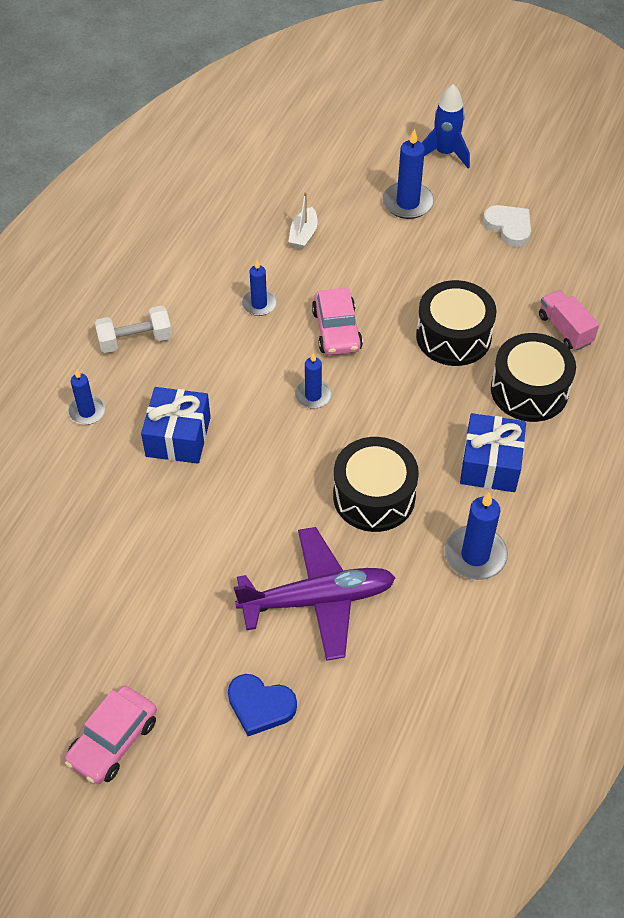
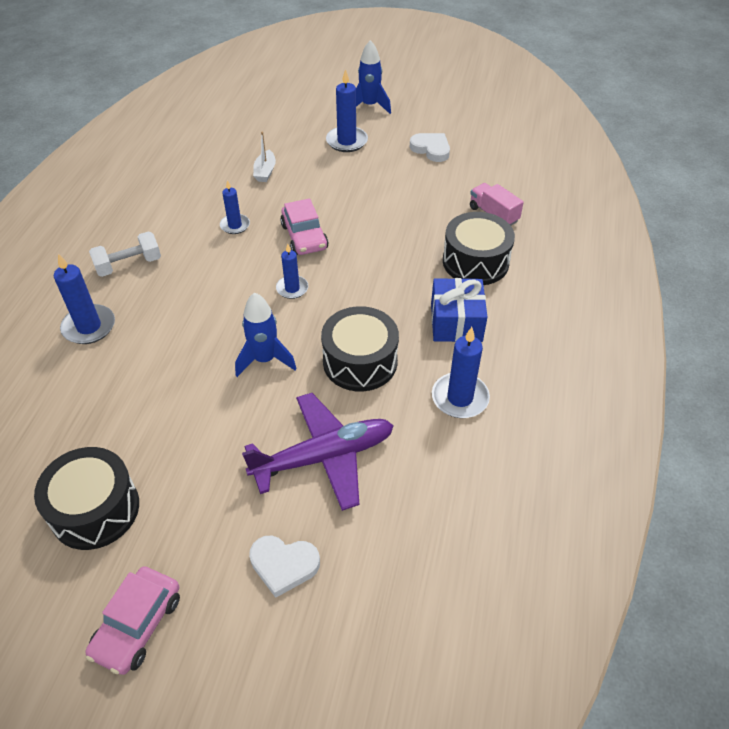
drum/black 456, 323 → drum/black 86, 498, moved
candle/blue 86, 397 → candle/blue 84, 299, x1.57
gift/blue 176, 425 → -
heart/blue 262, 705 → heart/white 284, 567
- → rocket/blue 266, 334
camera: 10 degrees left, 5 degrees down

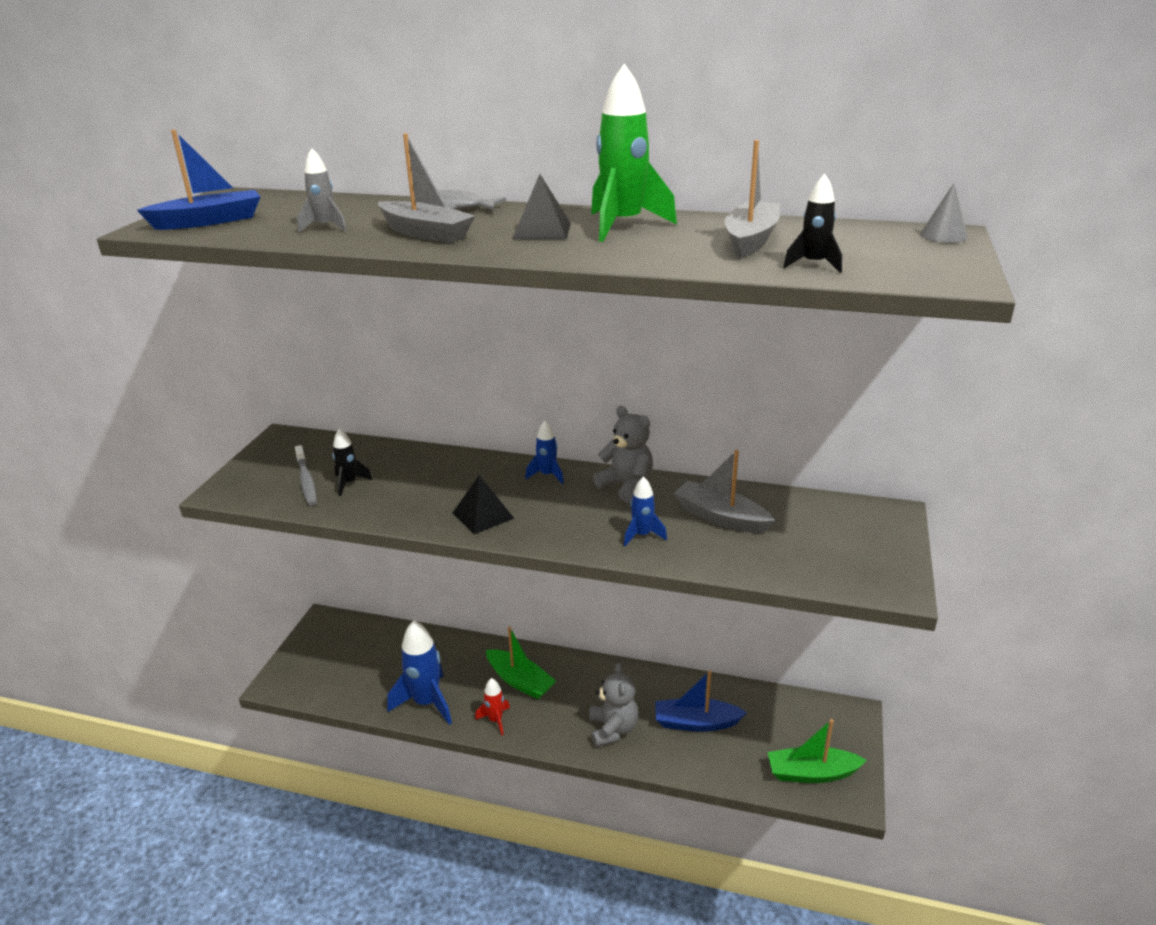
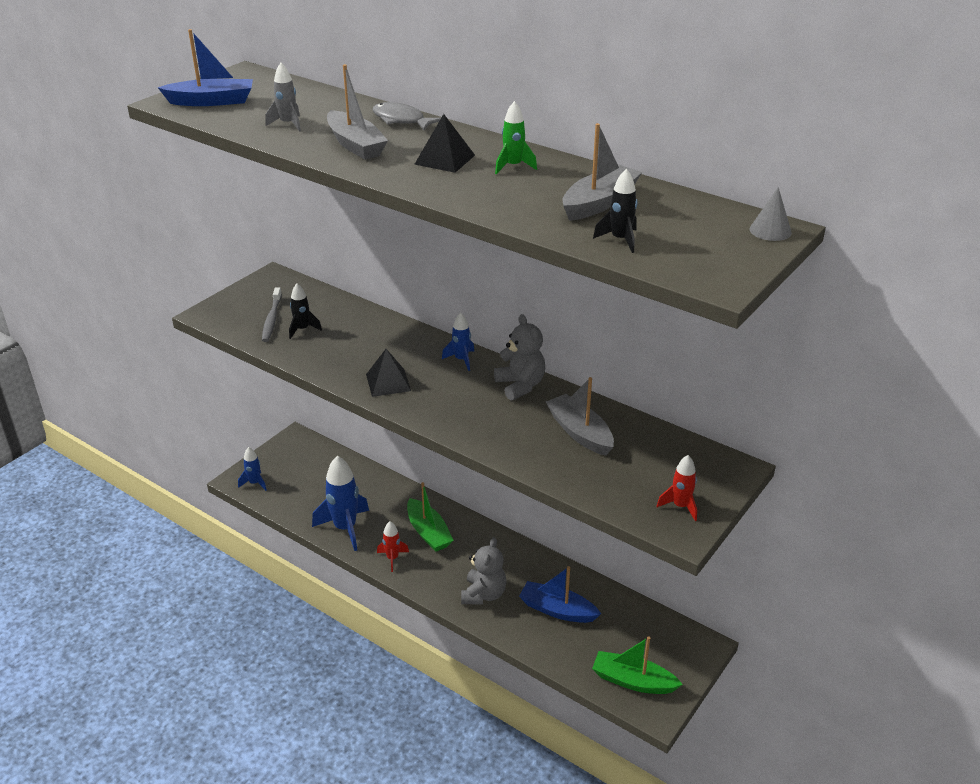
rocket/green 634, 153 → rocket/green 516, 137, x0.52
rocket/blue 645, 511 → rocket/blue 252, 469, moved
- → rocket/red 677, 488
camera: 20 degrees right, 5 degrees up

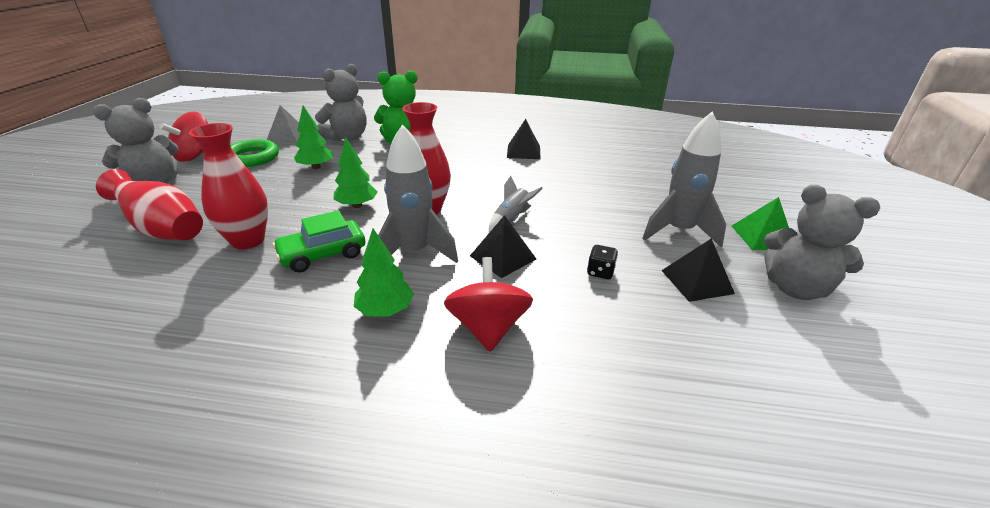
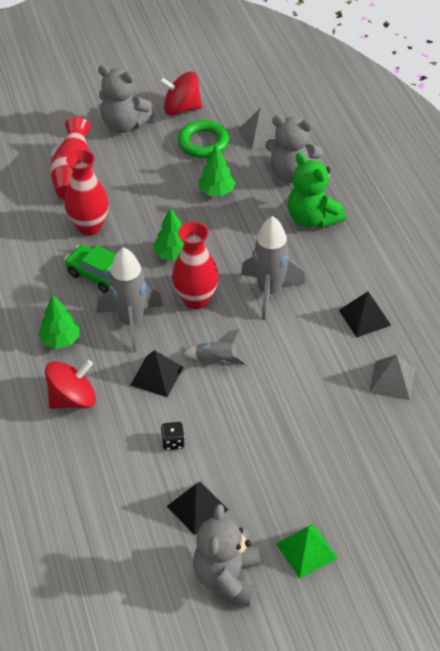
rocket/grey 684, 179 → rocket/grey 273, 268, moved
- → pyramid/grey 392, 377
camera: 65 degrees right, 15 degrees up

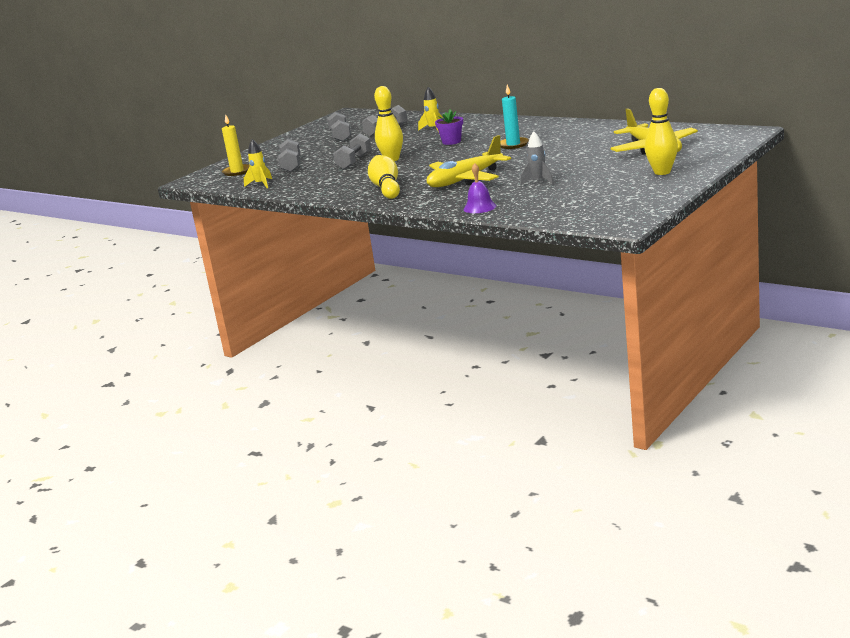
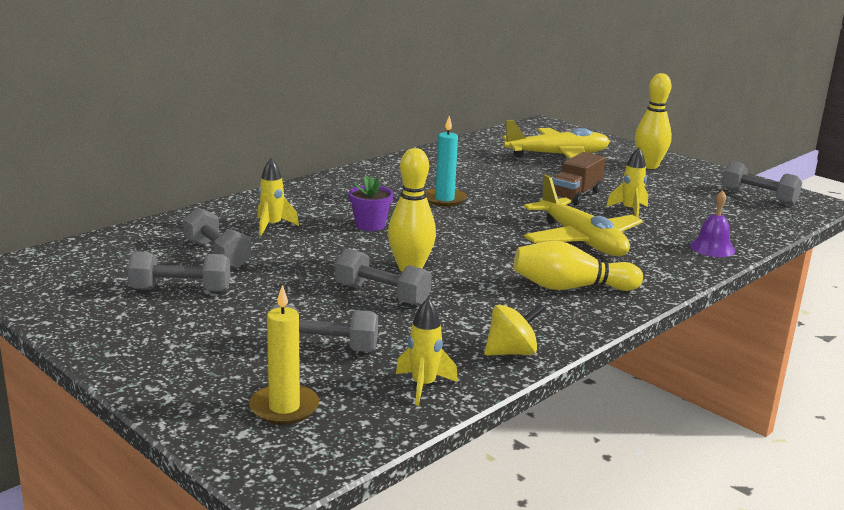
rocket/grey 537, 158 → rocket/yellow 627, 182
- → truck/brown 579, 178
- → dumbbell/grey 762, 183
- → spinning top/yellow 514, 330
camera: 85 degrees left, 0 degrees up

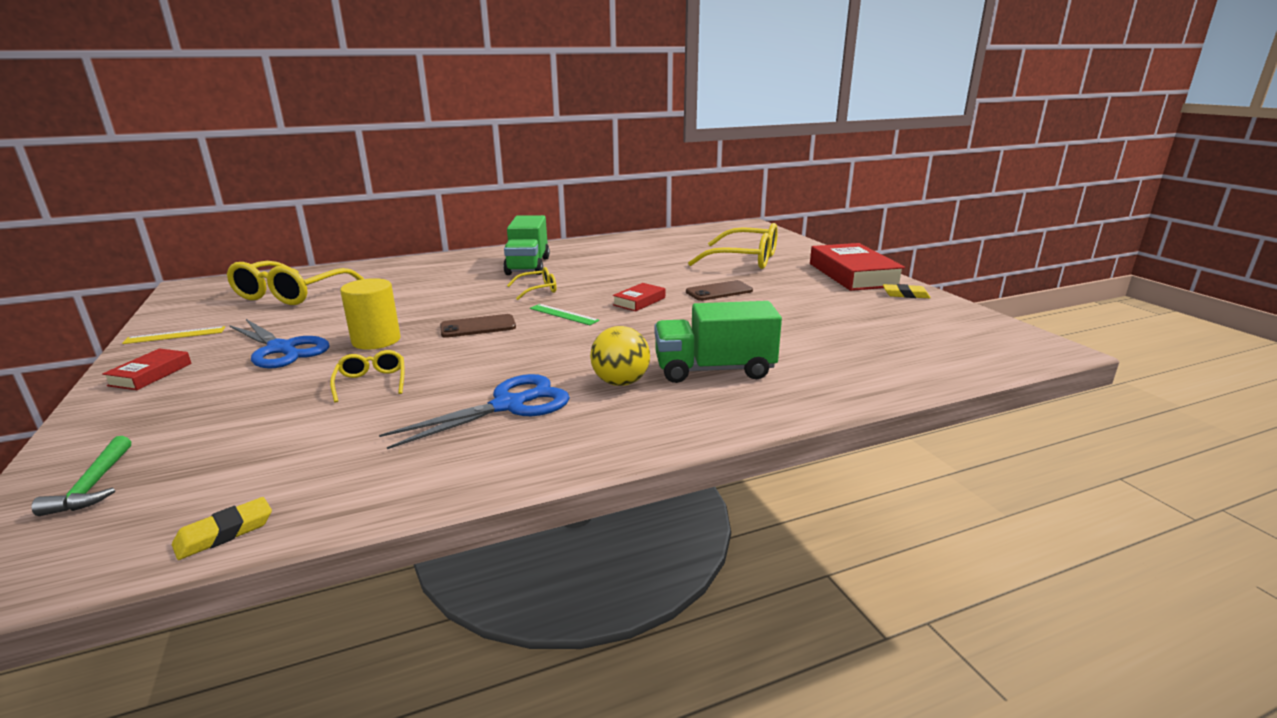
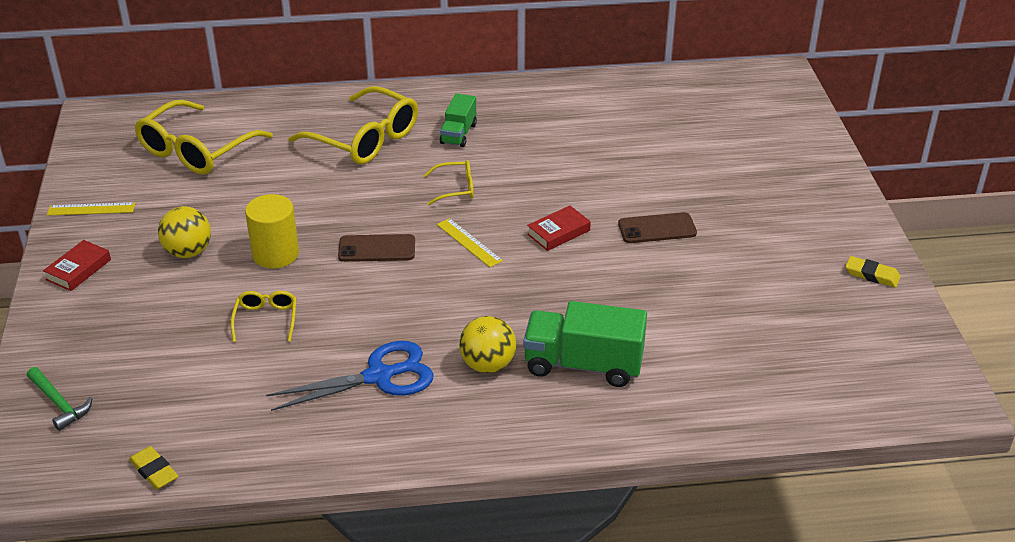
truck/green 526, 245 → truck/green 458, 120, x0.59
glasses/yellow 733, 246 → glasses/yellow 353, 125, moved
book/red 857, 267 → -
ruler/green 565, 314 → ruler/yellow 470, 242
scissors/blue 279, 344 → ball/yellow 184, 232
hammer/green 81, 476 → hammer/green 60, 399, 45 degrees counterclockwise
eraser/yellow 222, 528 → eraser/yellow 153, 468, 75 degrees clockwise
camera: 15 degrees right, 15 degrees up

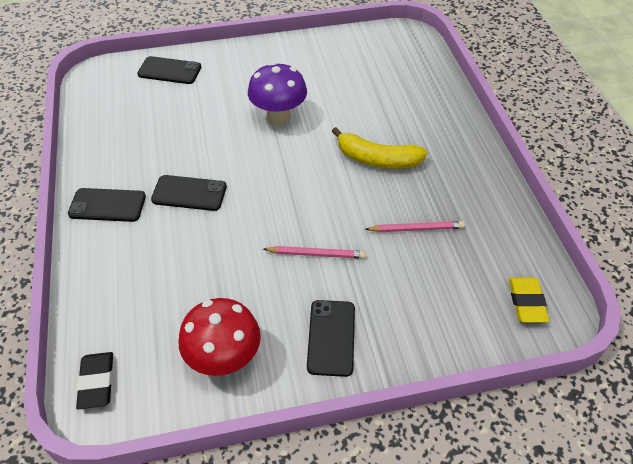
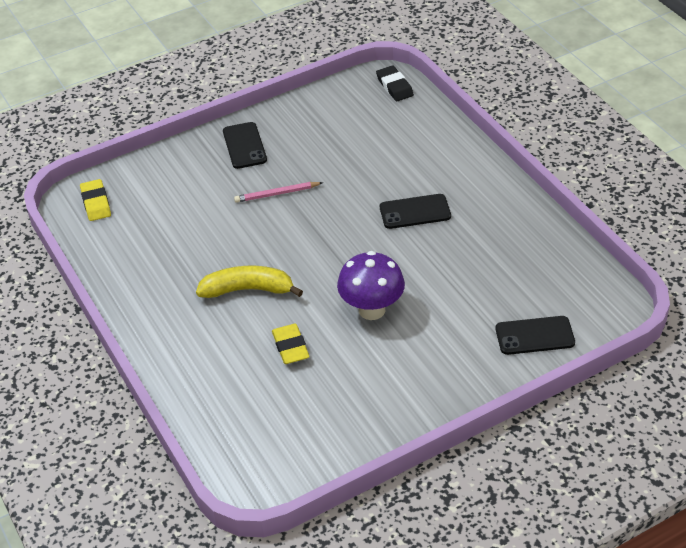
phone/black 107, 205 → -
pencil/pink 415, 226 → -
mushroom/red 220, 337 → -
- → eraser/yellow 290, 344
camera: 165 degrees right, 5 degrees down

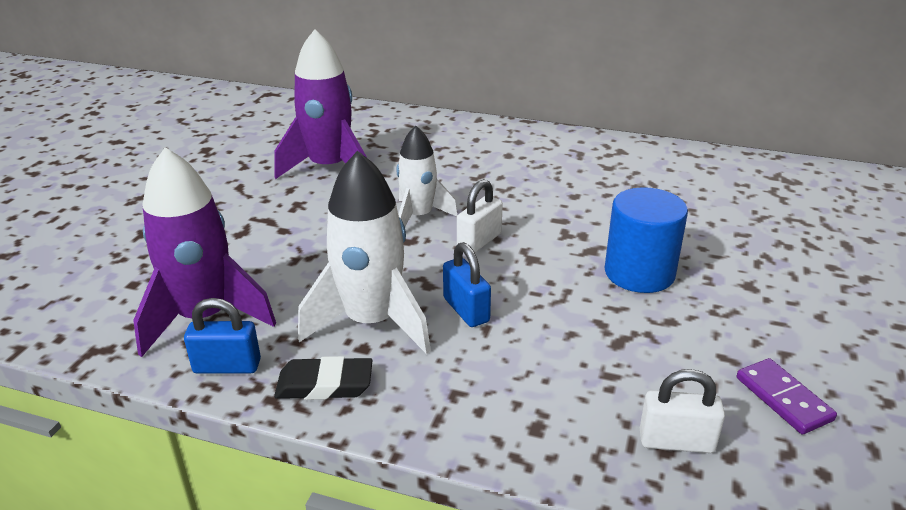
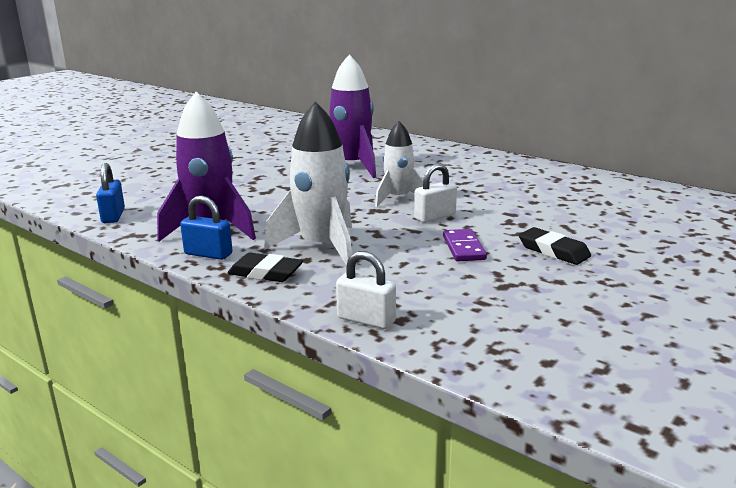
cylinder/blue 646, 240 → eraser/black 555, 246
padlock/blue 467, 284 → padlock/blue 110, 193, moved
domino/purple 787, 396 → domino/purple 465, 245, moved
padlock/white 682, 411 → padlock/white 366, 290, moved
camera: 20 degrees right, 10 degrees down

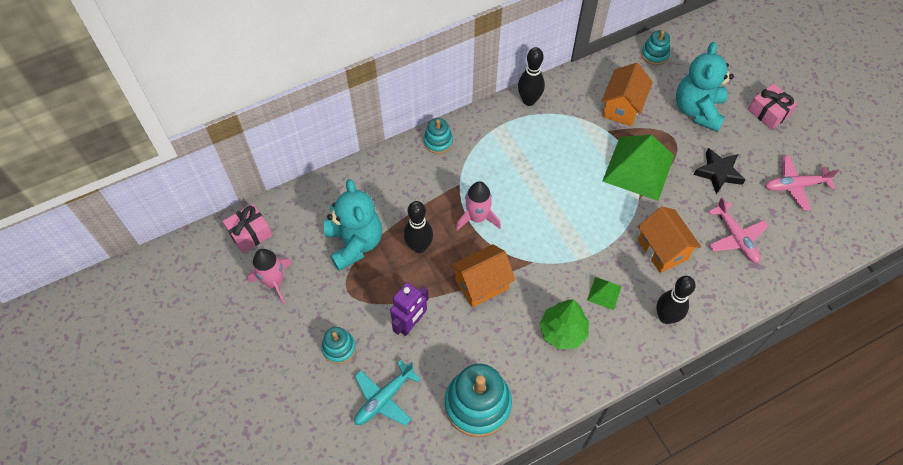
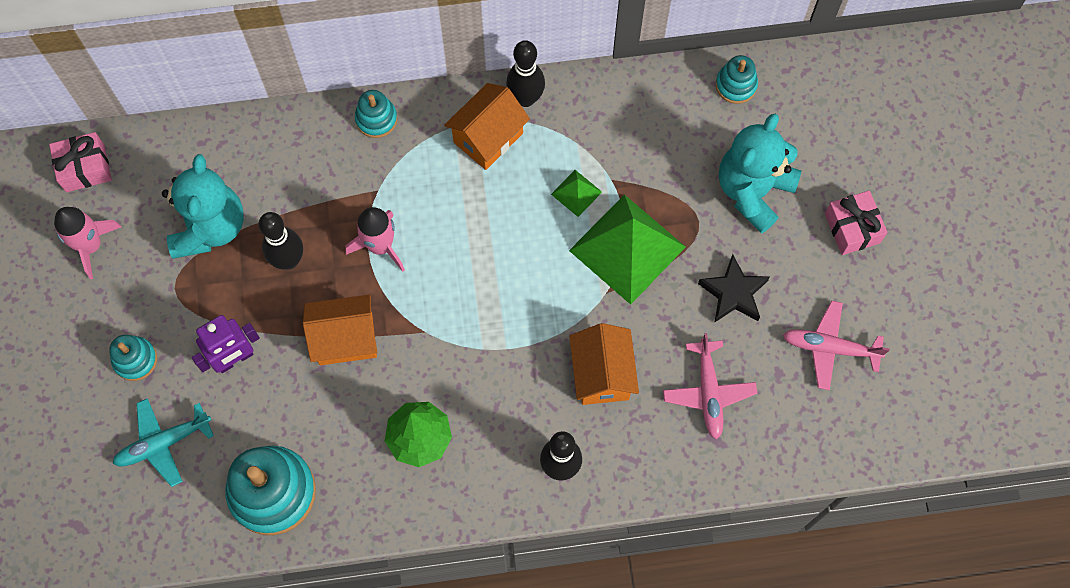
house/orange 627, 94 → house/orange 487, 126, moved
pyramid/green 604, 293 → pyramid/green 576, 193, moved
camera: 20 degrees right, 10 degrees up

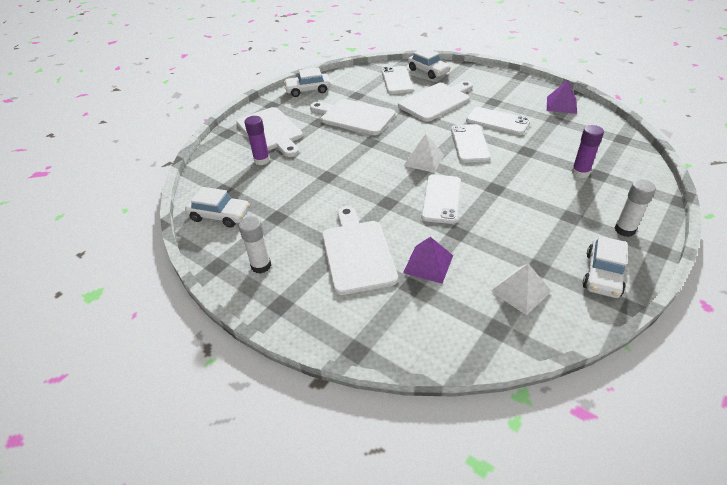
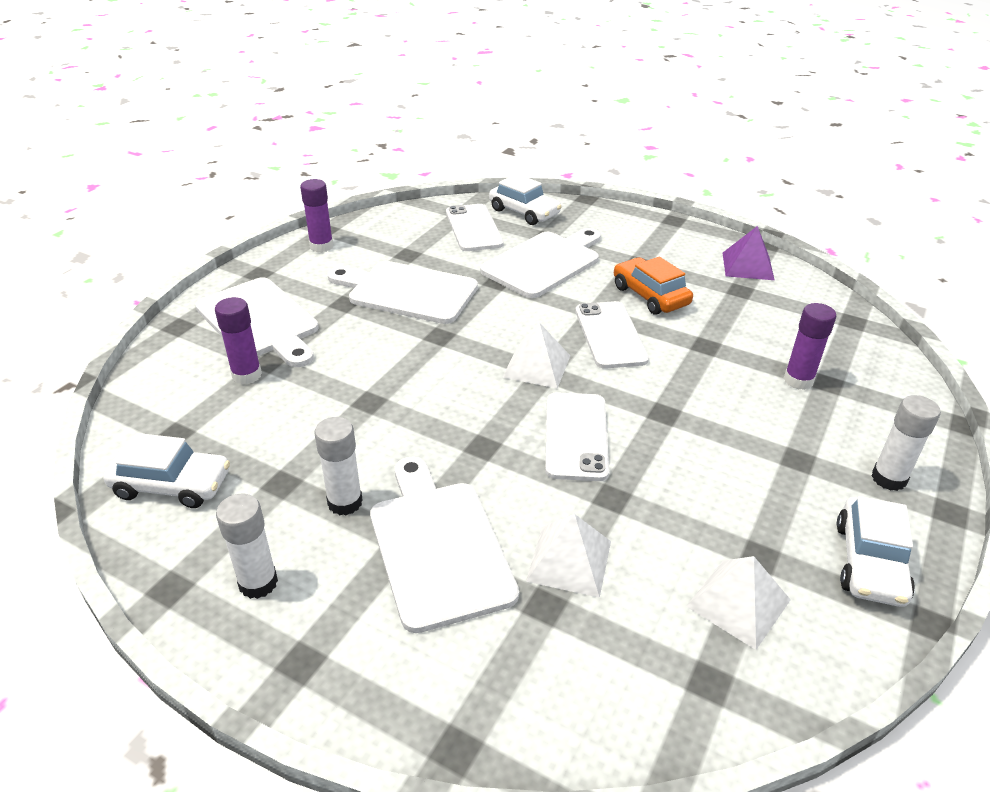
car/white 307, 82 → glue stick/purple 317, 215
phone/white 498, 121 → car/orange 653, 285
pyramid/purple 428, 260 → pyramid/white 568, 556
- → glue stick/white 338, 466
camera: 10 degrees left, 5 degrees down

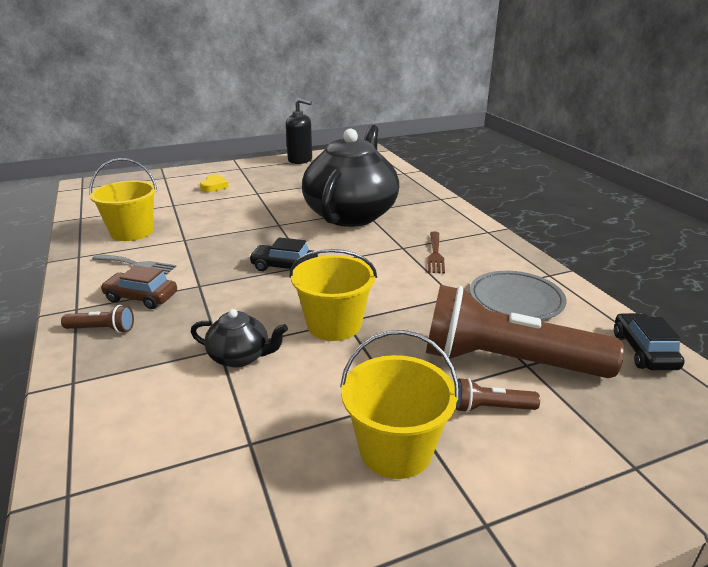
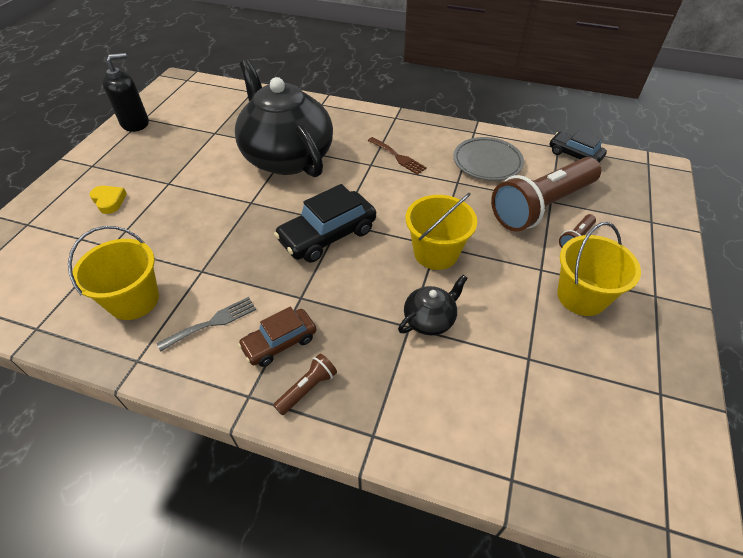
car/black 283, 254 → car/black 325, 223, x1.60
camera: 50 degrees left, 20 degrees up

